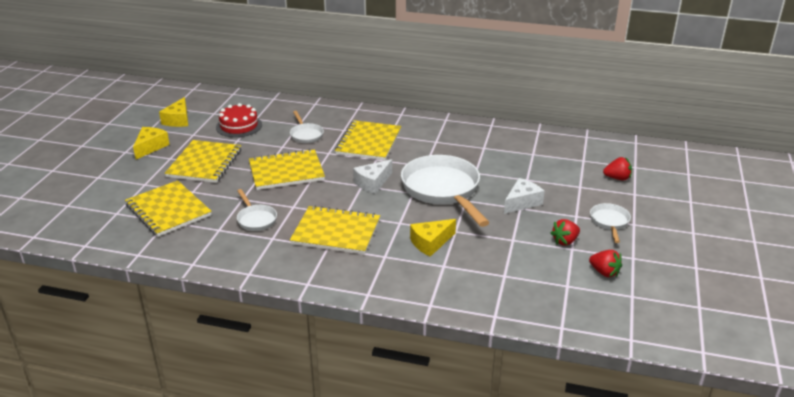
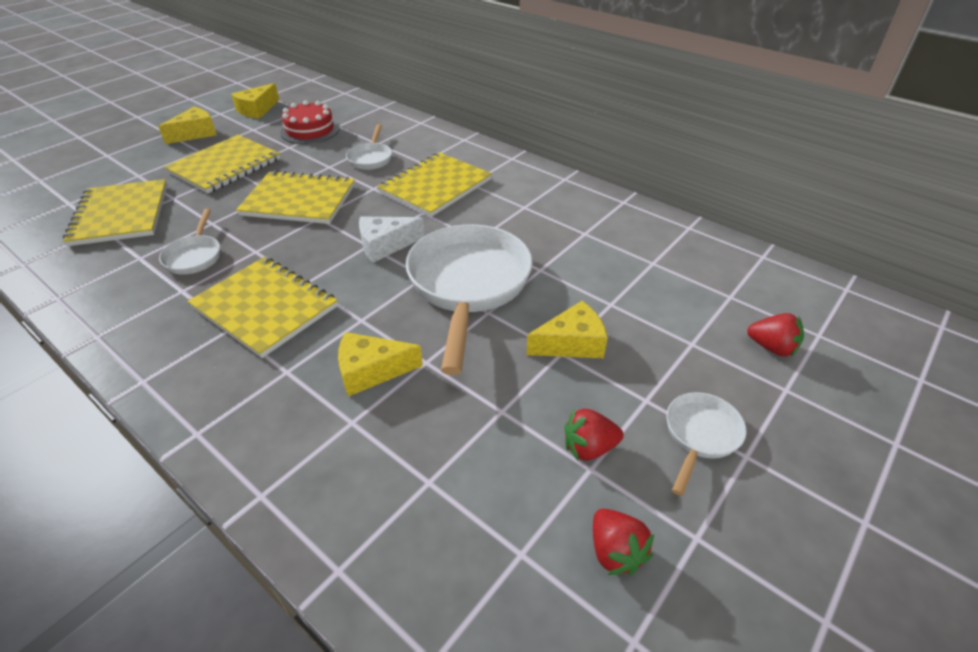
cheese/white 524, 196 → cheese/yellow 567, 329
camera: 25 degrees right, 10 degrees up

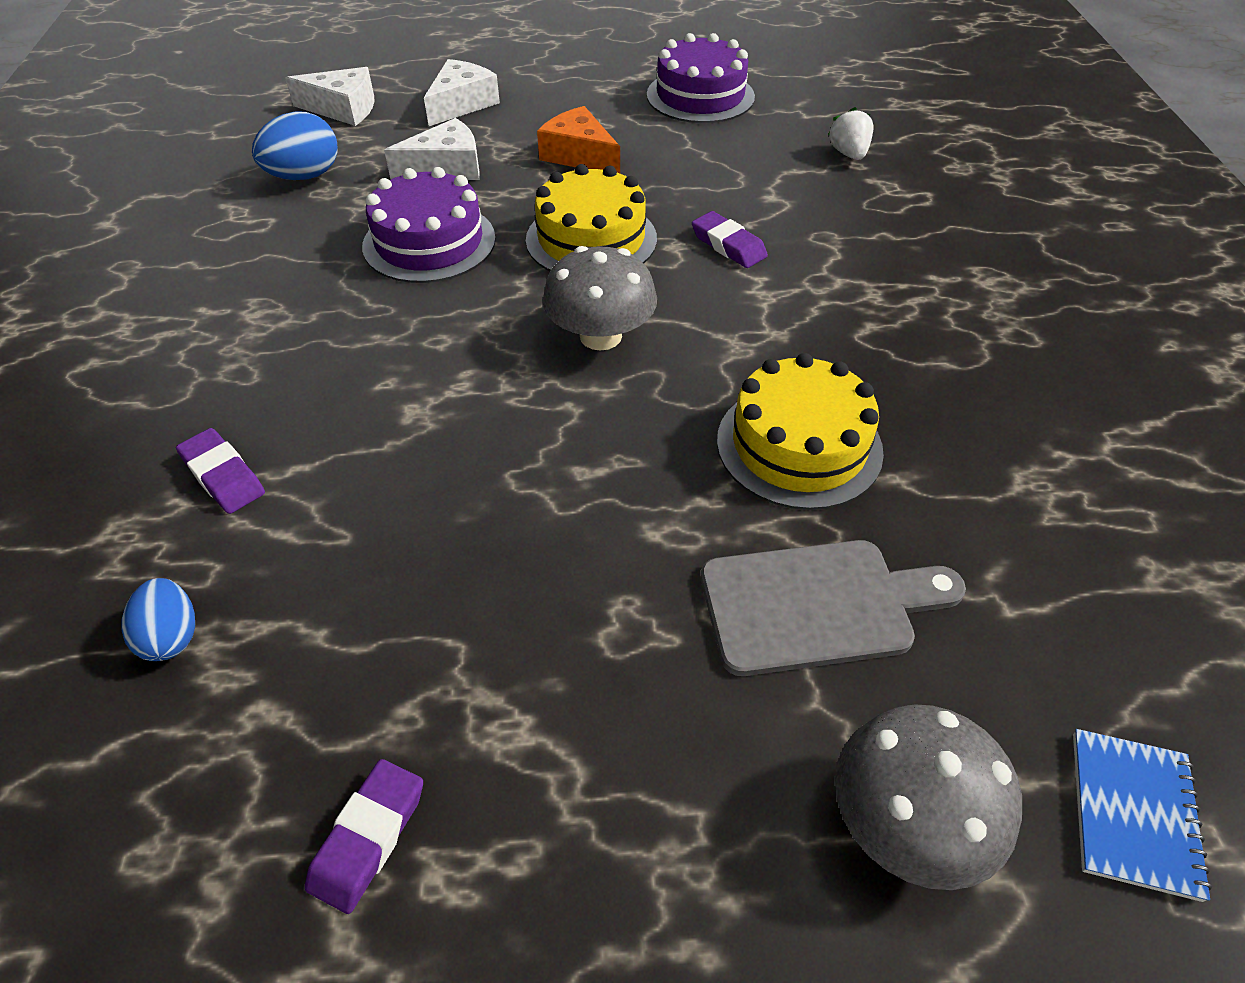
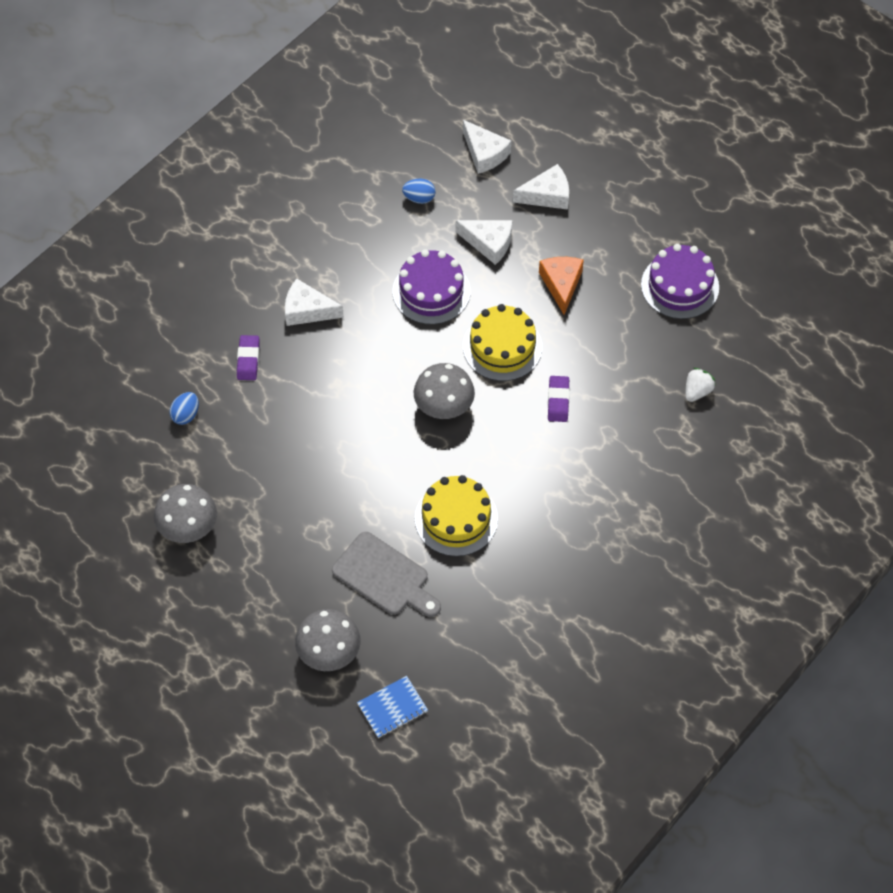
egg/blue 295, 145 → egg/blue 418, 191, x0.64
eraser/purple 364, 836 → mushroom/grey 185, 513
- → cheese/white 314, 302
camera: 45 degrees right, 10 degrees up

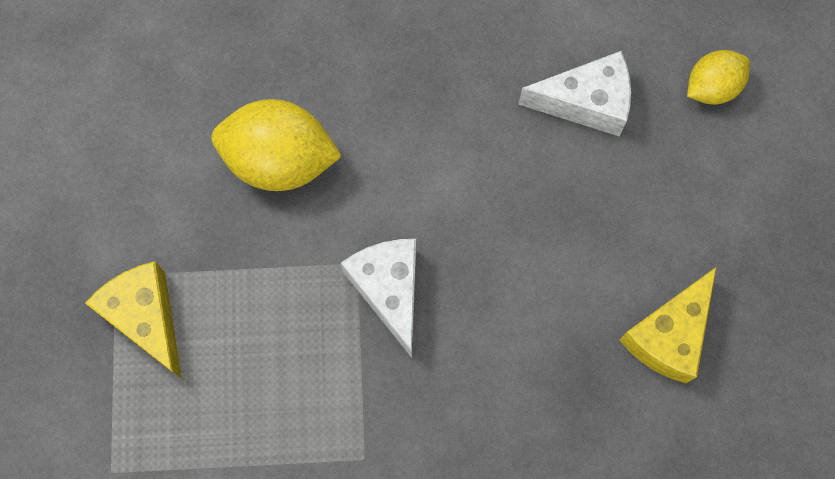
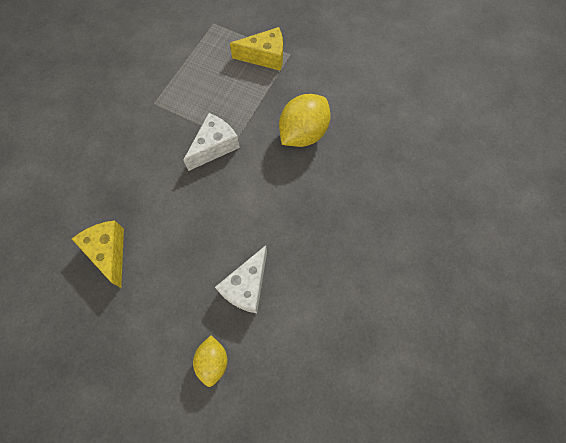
cheese/white 378, 298 → cheese/white 211, 142, 60 degrees counterclockwise
camera: 120 degrees right, 5 degrees down

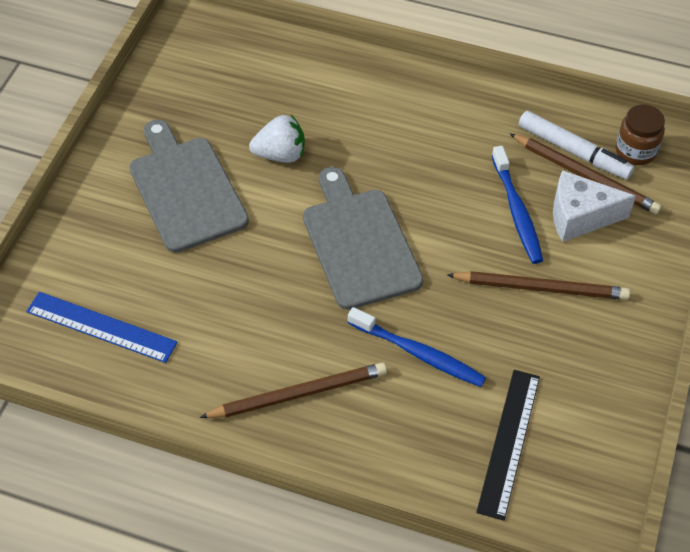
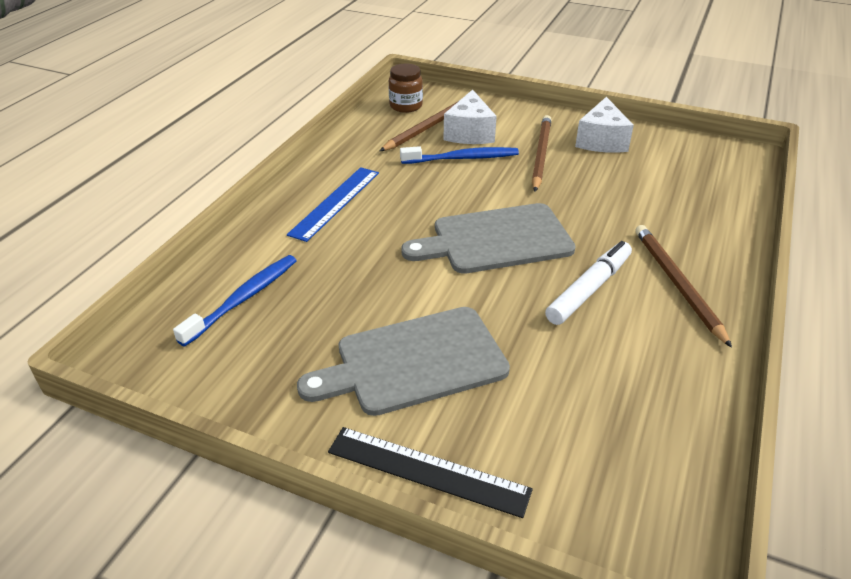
marker/white 576, 145 → marker/white 588, 283, moved
strawberry/white 277, 139 → -
ruler/blue 102, 327 → ruler/blue 333, 204, moved
toothbrush/blue 417, 347 → toothbrush/blue 235, 300, moved
ruler/black 508, 445 → ruler/black 430, 472, moved
- → cheese/white 604, 125
camera: 85 degrees left, 15 degrees down

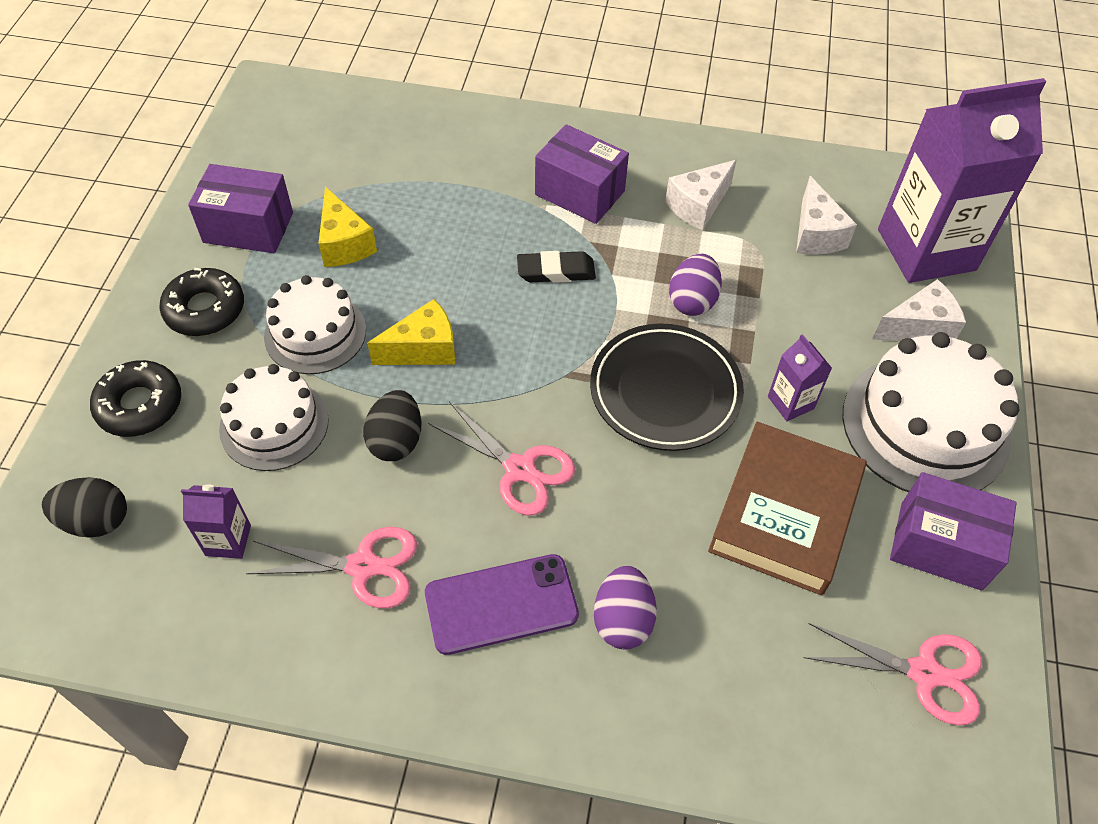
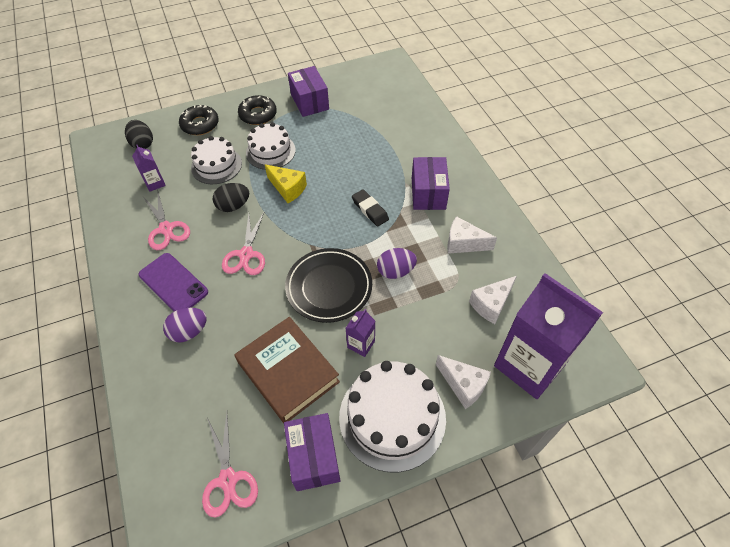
cheese/yellow 347, 227 → -
book/brown 787, 508 → book/brown 287, 370, 60 degrees clockwise
camera: 60 degrees right, 0 degrees up

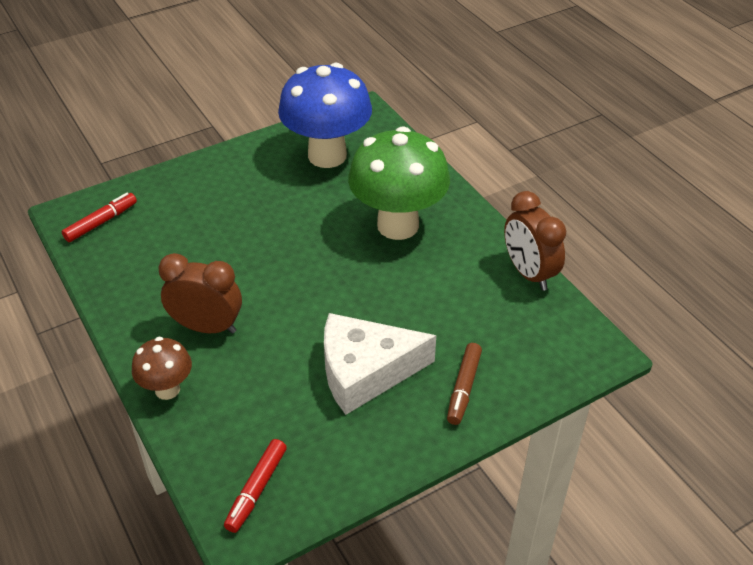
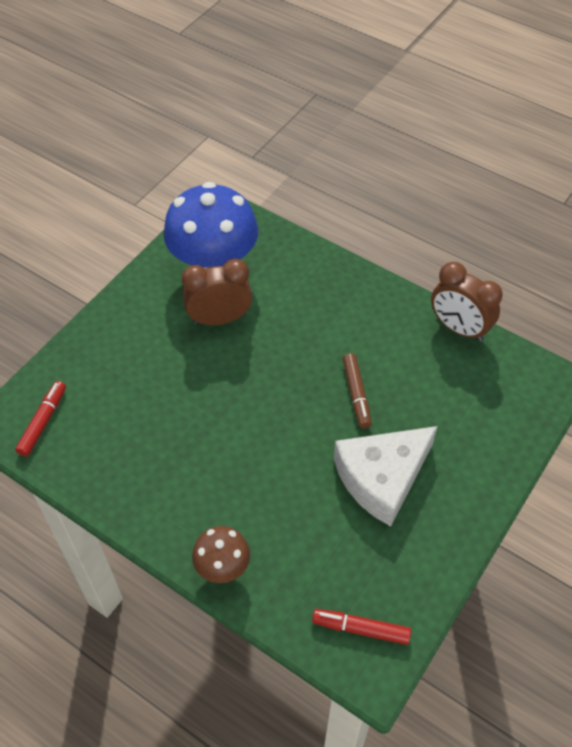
mushroom/green 399, 183 → -
clock/brown 200, 293 → clock/brown 217, 292, moved
marker/brown 464, 384 → marker/brown 357, 391, moved
marker/red 255, 486 → marker/red 361, 627, 105 degrees clockwise
camera: 25 degrees left, 10 degrees up

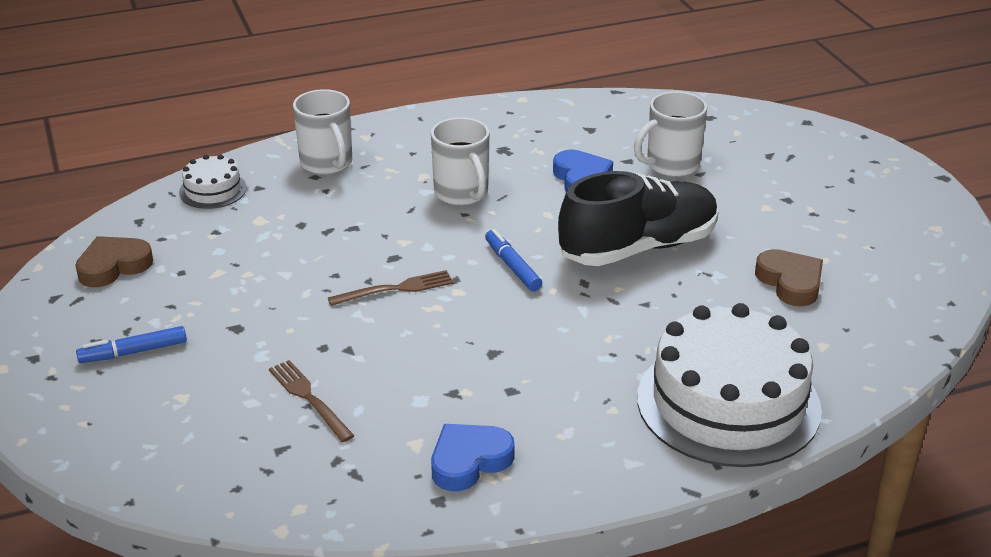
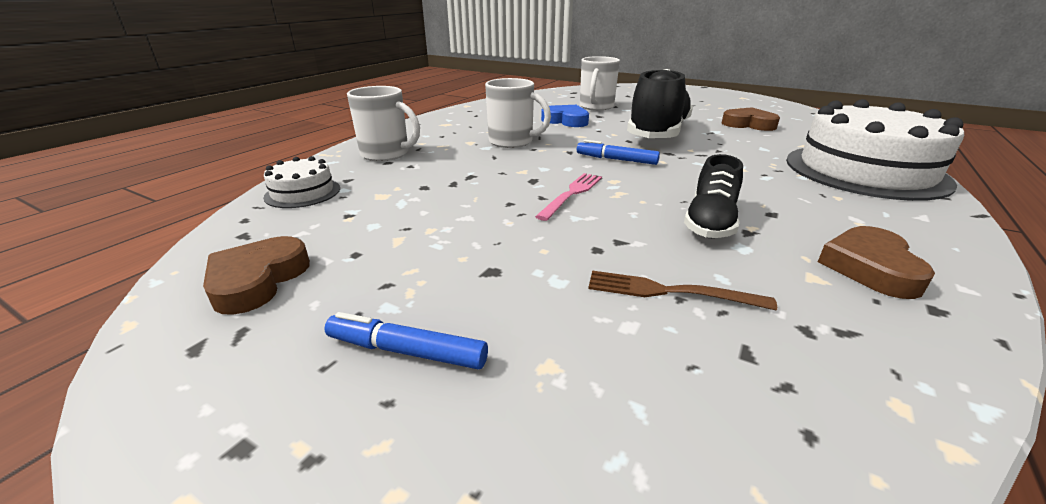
fork/brown 390, 288 → fork/pink 568, 197
marker/blue 131, 344 → marker/blue 406, 341, 75 degrees clockwise
heart/blue 473, 457 → heart/brown 876, 262
- → shoe/black 713, 196
camera: 40 degrees left, 5 degrees down

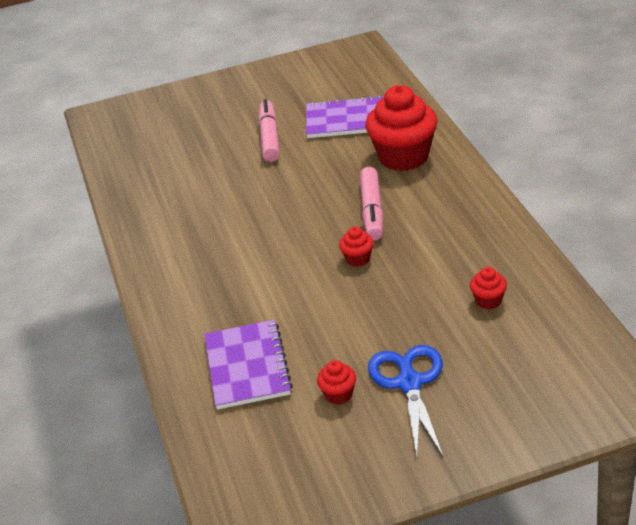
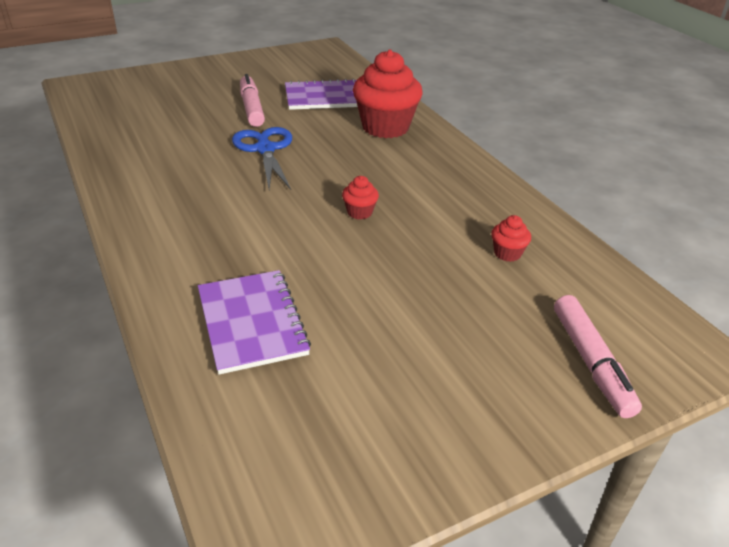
marker/pink 371, 203 → marker/pink 598, 356, moved
scissors/blue 406, 401 → scissors/blue 262, 158, moved
cupcake/red 336, 382 → -
camera: 15 degrees left, 0 degrees up

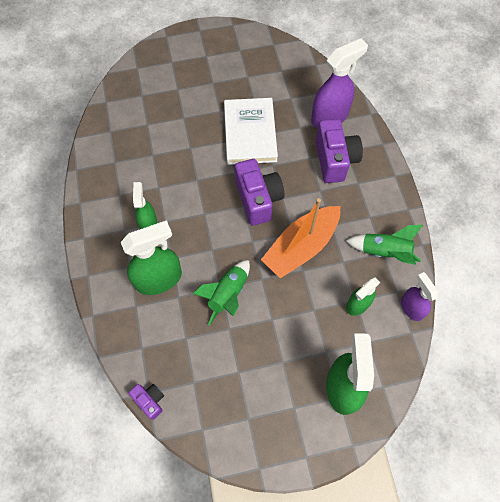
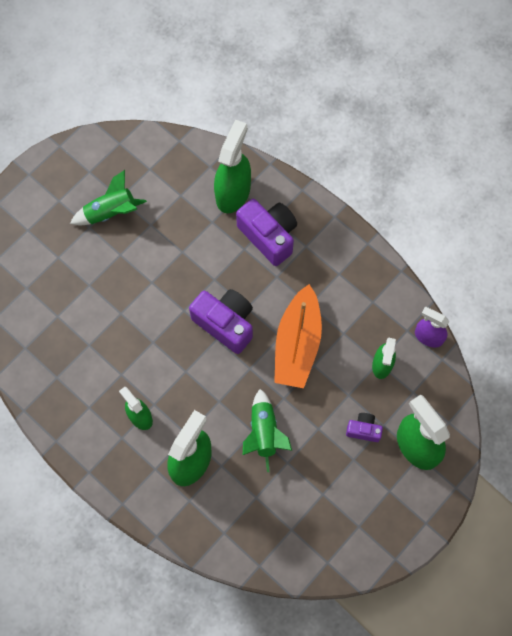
spray bottle/purple 339, 83 → spray bottle/green 232, 166
book/white 251, 131 → -
rocket/green 384, 245 → rocket/green 108, 197, moved
camera/purple 146, 402 → camera/purple 364, 427, moved
camera: 35 degrees left, 5 degrees up

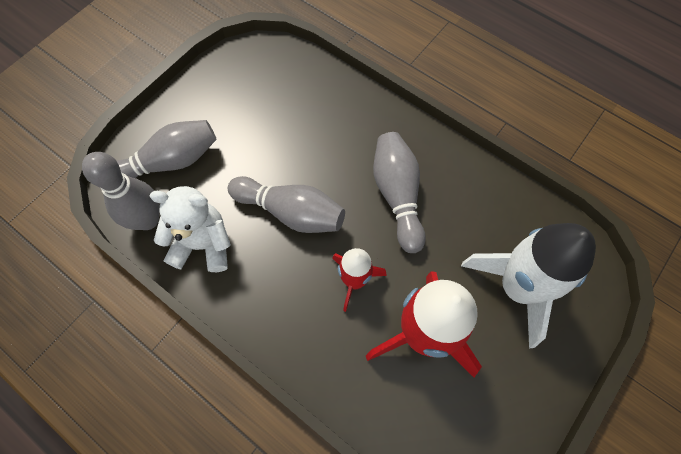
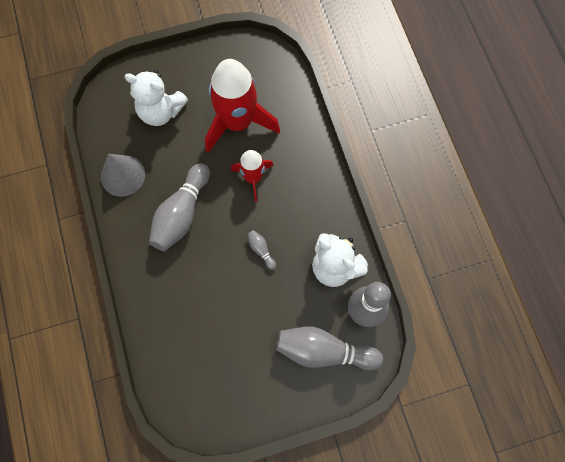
bowling pin/grey 286, 204 → bowling pin/grey 261, 250, x0.44
rocket/white 528, 285 → teddy bear/white 156, 98
- → cone/grey 123, 175
camera: 145 degrees left, 5 degrees up

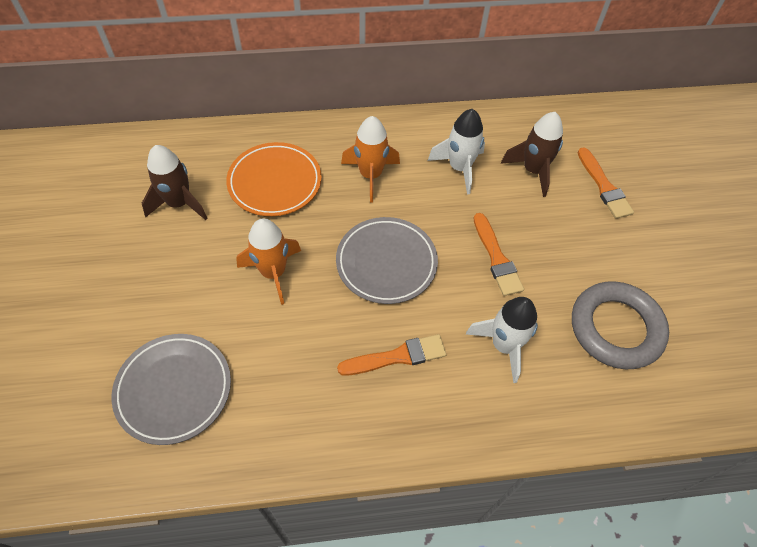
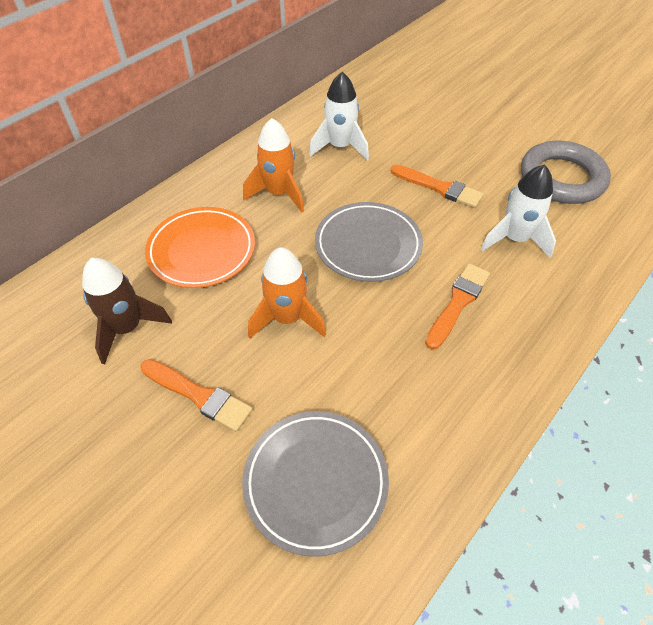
rocket/brown 532, 154 → -
brush/orange 606, 183 → brush/orange 196, 395, moved
camera: 40 degrees left, 5 degrees down

